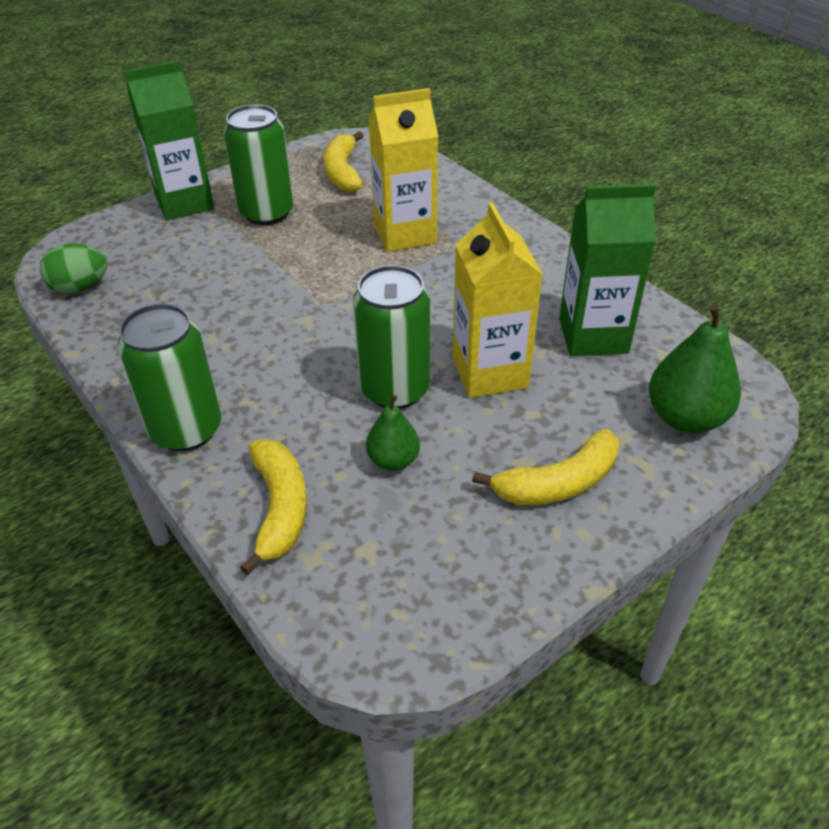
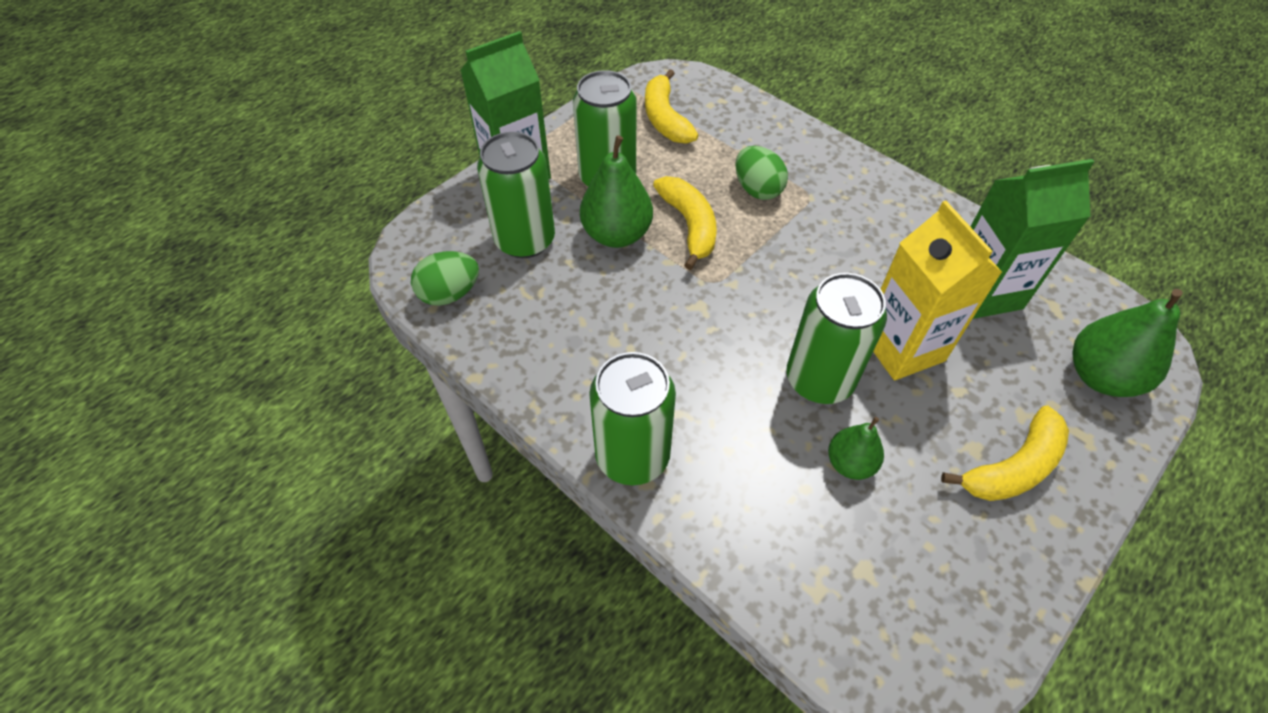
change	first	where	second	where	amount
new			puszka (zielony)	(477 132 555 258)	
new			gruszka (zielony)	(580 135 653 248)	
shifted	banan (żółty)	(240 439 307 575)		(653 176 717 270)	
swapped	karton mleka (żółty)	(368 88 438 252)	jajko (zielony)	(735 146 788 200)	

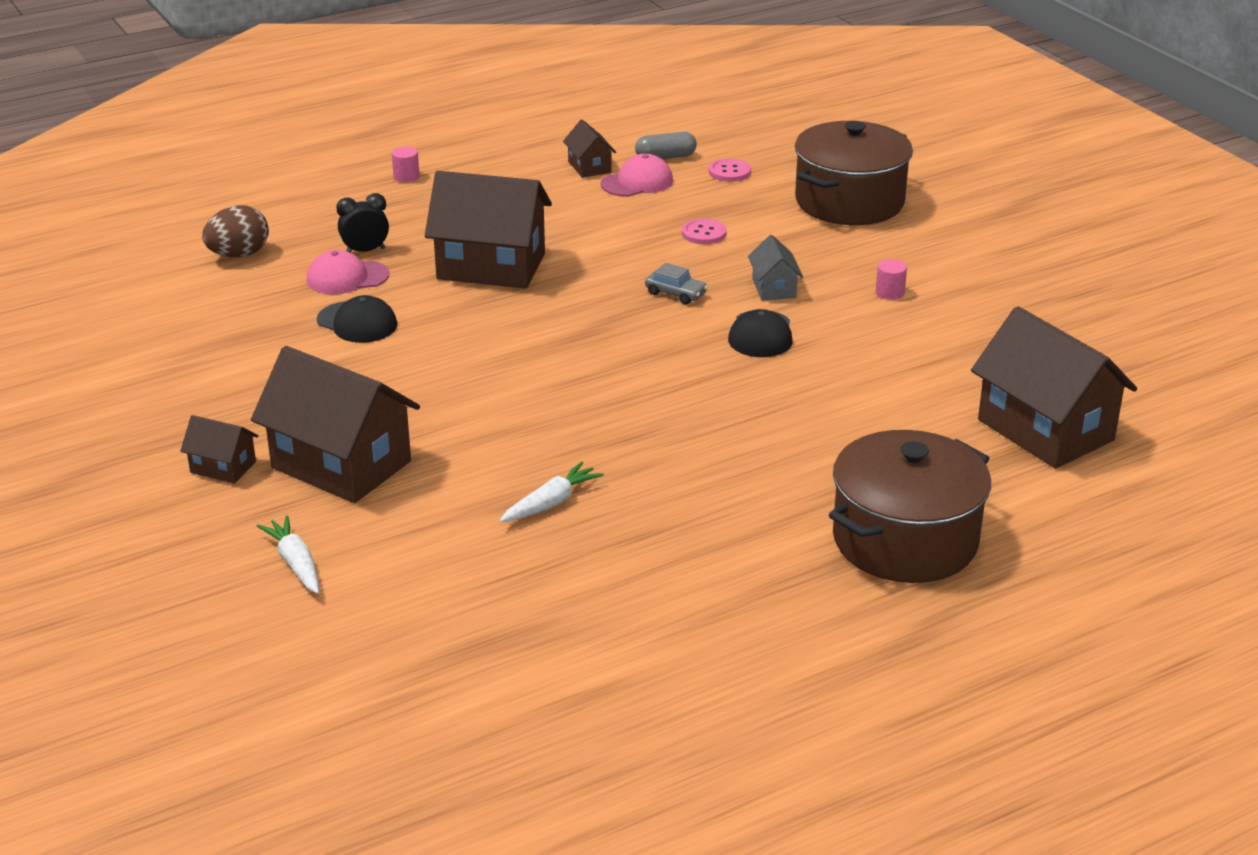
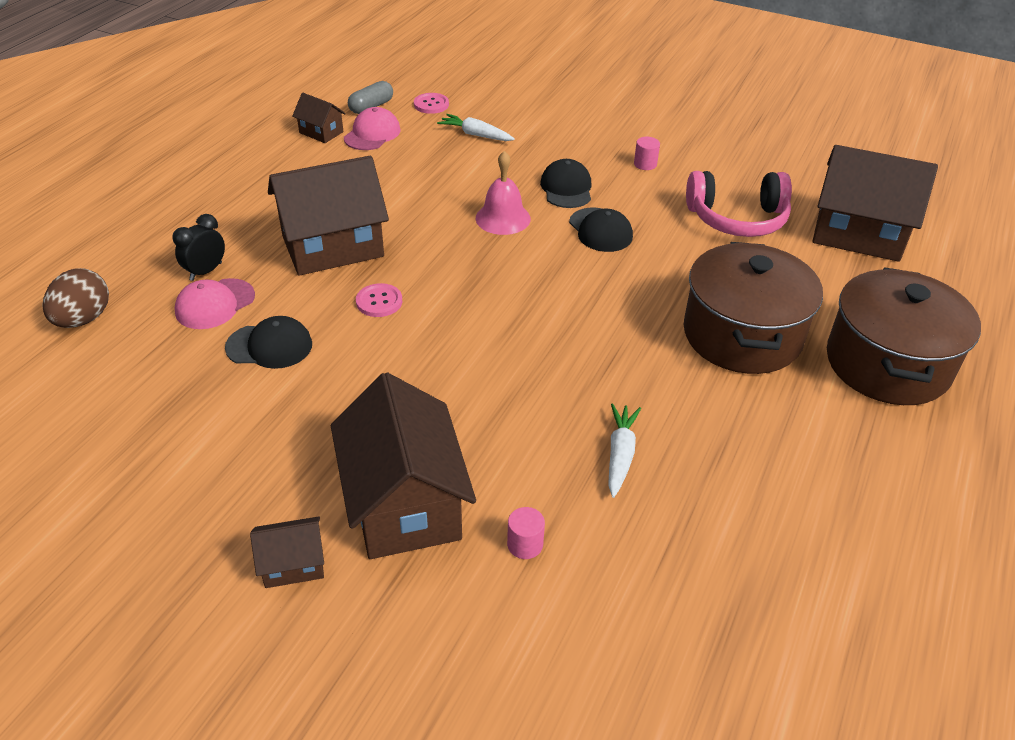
change	first	where	second	where	amount
rotated	domek (brązowy)	(251 346 420 503)		(331 372 476 559)	75 degrees clockwise
shifted	guzik (różowy)	(682 218 726 244)		(356 283 402 317)	
shifted	marchewka (biały)	(257 515 319 594)		(437 114 515 141)	
swapped	samochód (szary)	(645 263 708 304)	dzwonek (różowy)	(476 151 531 235)	
shifted	walec (różowy)	(392 146 419 182)		(507 507 545 559)	
swapped	domek (szary)	(748 235 803 301)	czapka (czarny)	(540 159 591 208)	
shifted	garnek (brązowy)	(795 121 913 225)		(684 242 823 374)	
new			słuchawki (różowy)	(686 171 792 237)	

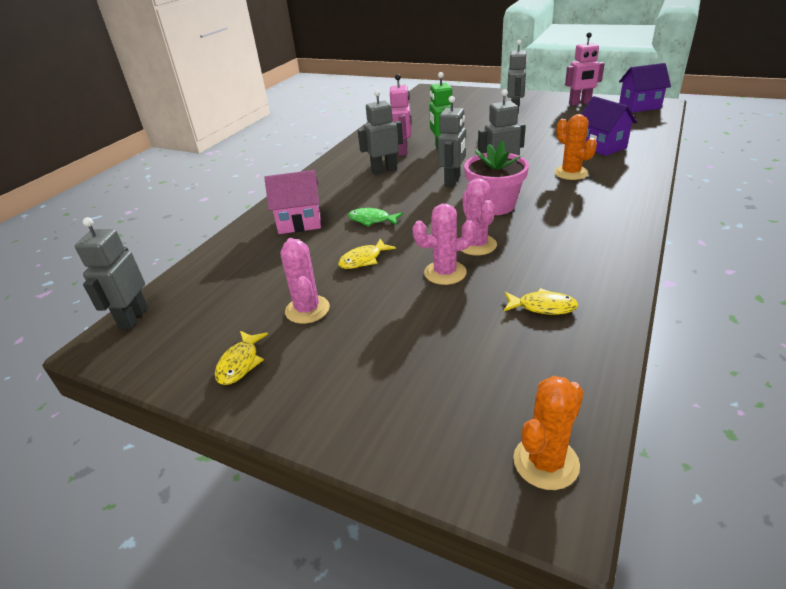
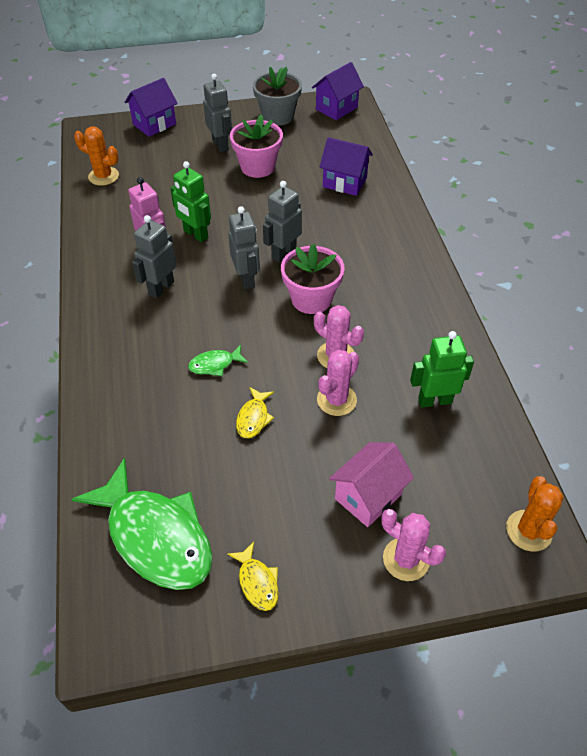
change	first	where	second	where	amount
new			ryba (zielony)	(72 458 213 590)	
shifted	kaktus (pomarańczowy)	(554 114 597 180)		(74 127 119 186)	
new			domek (fioletowy)	(124 78 178 137)	
new			doniczka (różowy)	(230 115 283 178)	
swapped	robot (różowy)	(565 32 605 106)	doniczka (szary)	(253 67 302 126)	
shifted	domek (różowy)	(264 170 321 234)		(329 442 414 527)	
shifted	kaktus (różowy)	(281 238 330 324)		(381 509 446 581)	
swapped	ryba (żółty)	(504 288 578 315)	robot (zielony)	(410 331 474 408)	
gone	robot (szary)	(75 217 148 329)			

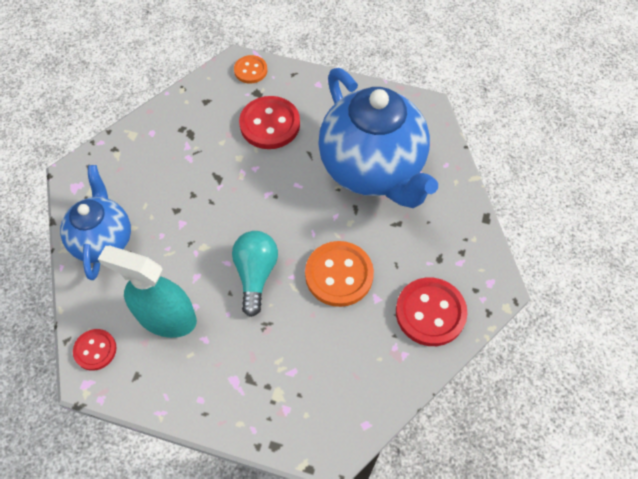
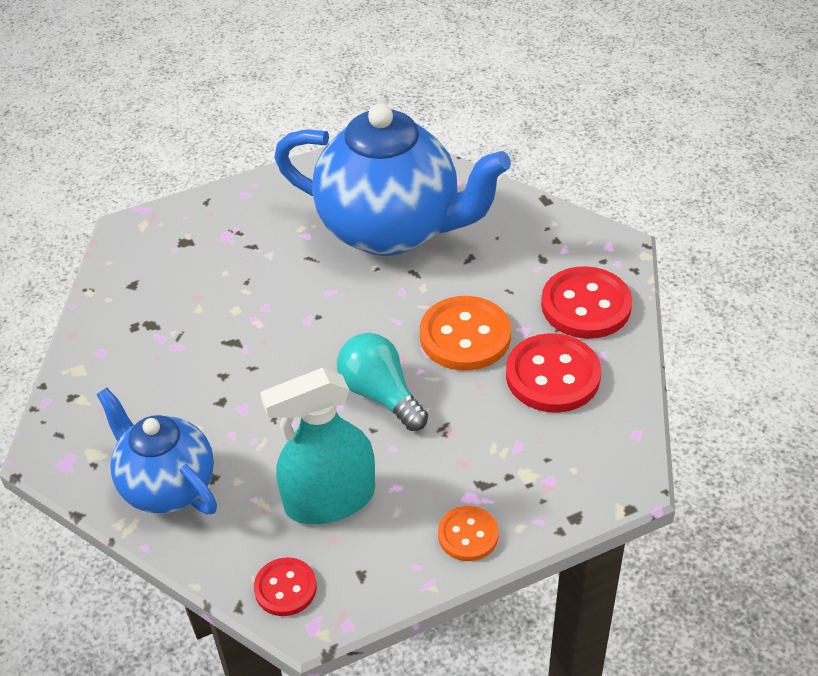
change	first	where	second	where	amount
shifted	guzik (pomarańczowy)	(234 55 267 84)		(438 506 499 561)	
shifted	guzik (czerwony)	(239 96 300 149)		(506 333 601 413)	

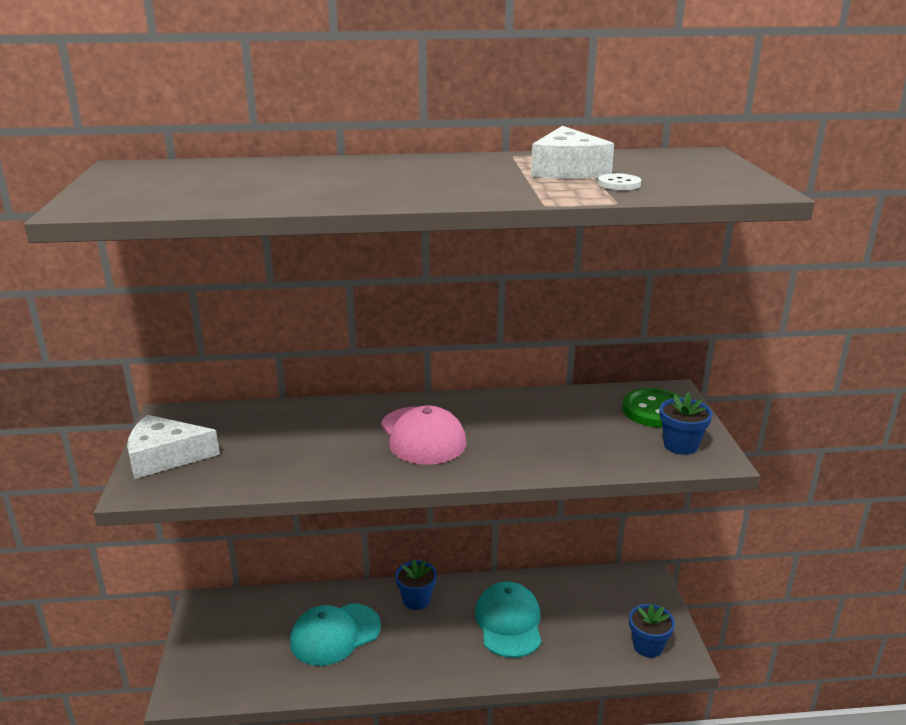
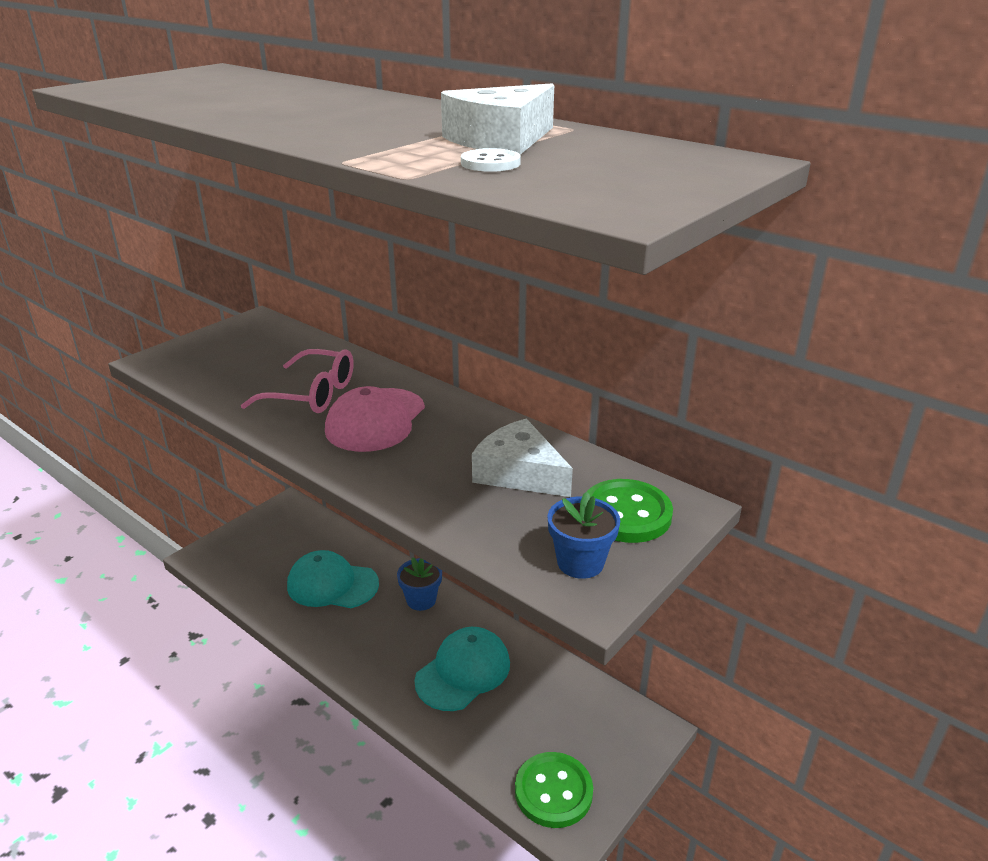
change	first	where	second	where	amount
new			okulary (różowy)	(241 349 354 413)	
shifted	ser (biały)	(127 415 220 479)		(472 419 573 497)	
swapped	doniczka (niebieski)	(629 604 675 658)	guzik (zielony)	(515 752 593 828)	

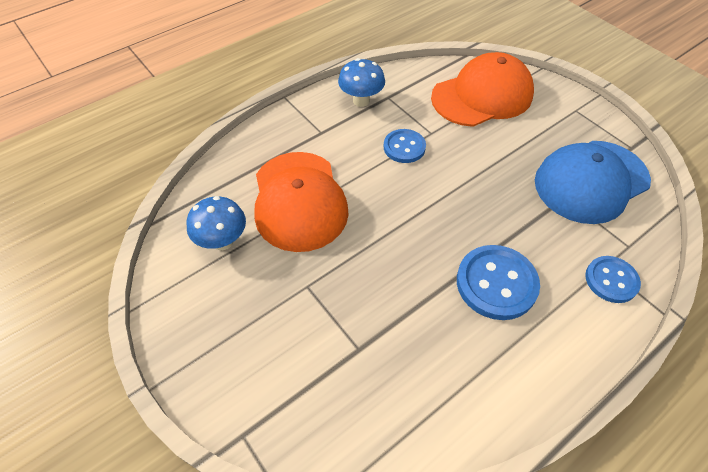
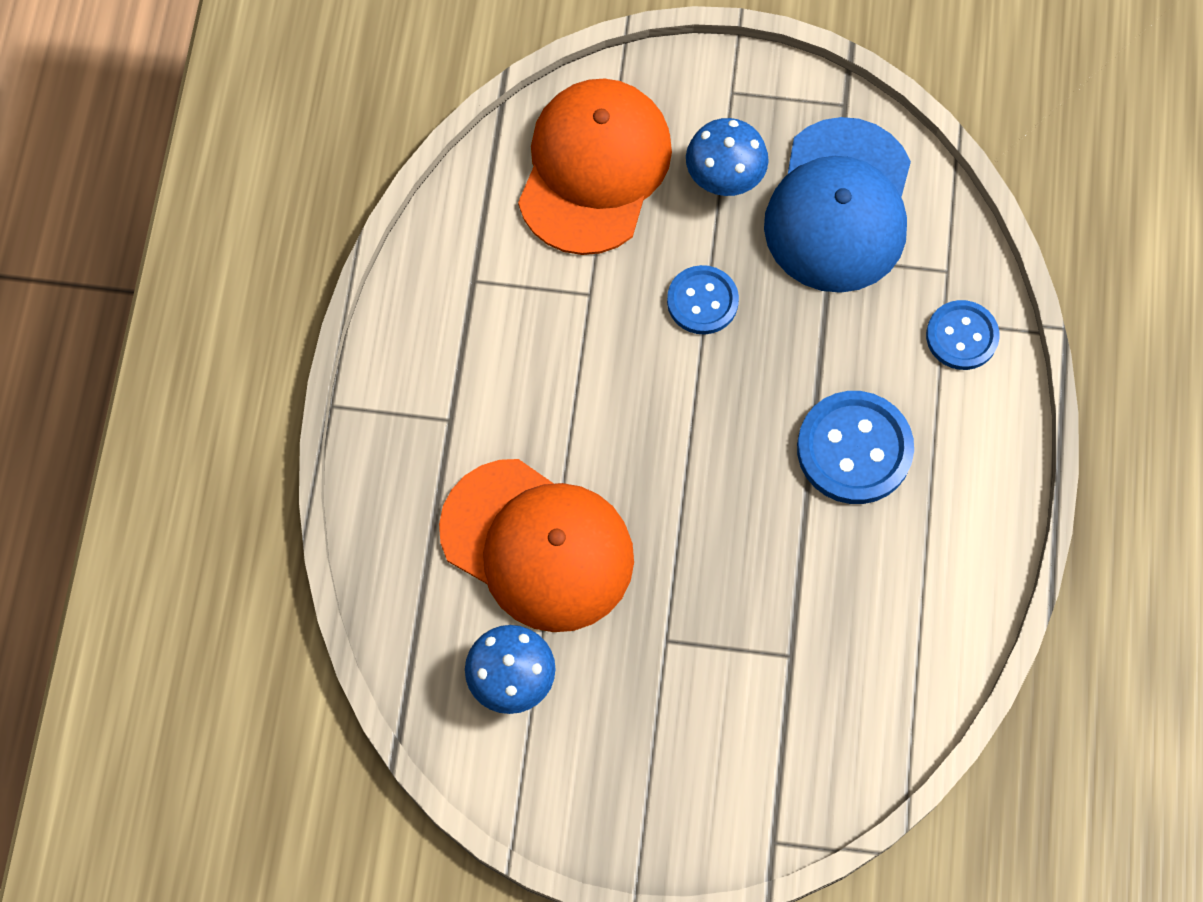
change	first	where	second	where	amount
shifted	guzik (niebieski)	(383 129 426 163)		(667 265 739 335)	
shifted	grzyb (niebieski)	(338 58 385 107)		(686 118 769 196)	

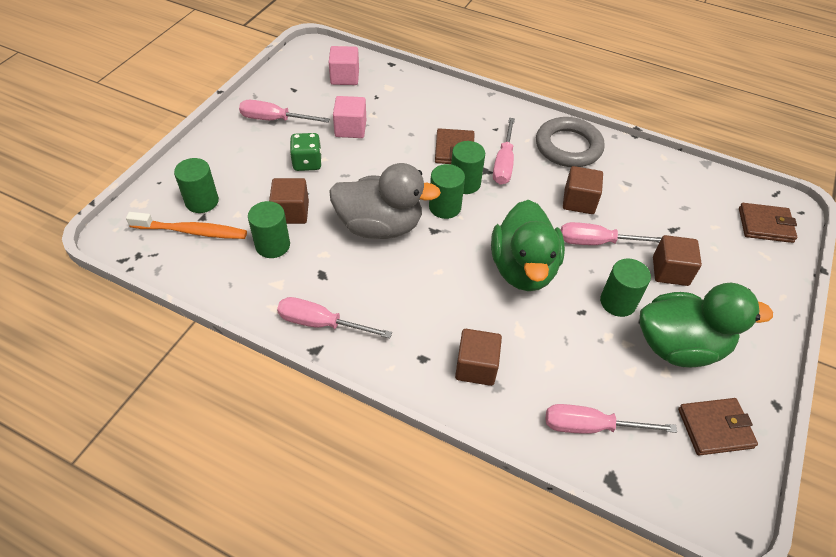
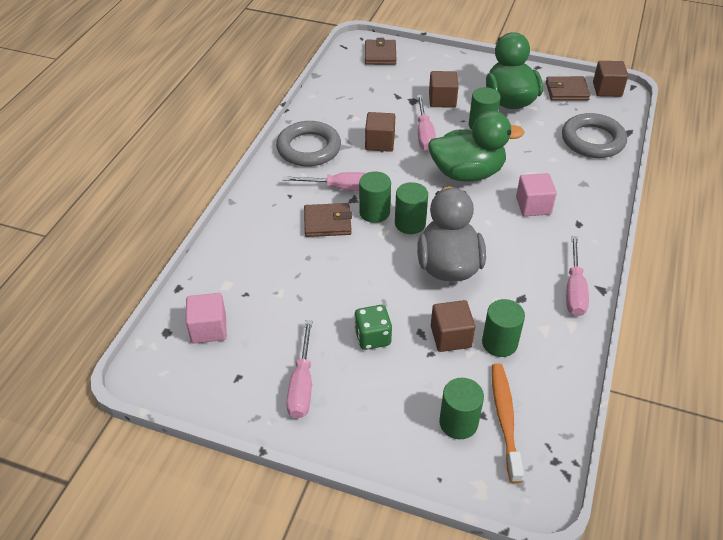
change	first	where	second	where	amount
shifted	sześcian (różowy)	(333 96 366 138)		(516 173 557 216)	
rotated	portfel (brązowy)	(678 398 758 456)		(546 76 590 100)	75 degrees counterclockwise
swapped	śrubokręt (różowy)	(546 404 677 434)	pierścień (szary)	(562 113 627 158)	
shifted	sześcian (brązowy)	(455 329 502 386)		(593 61 628 97)	

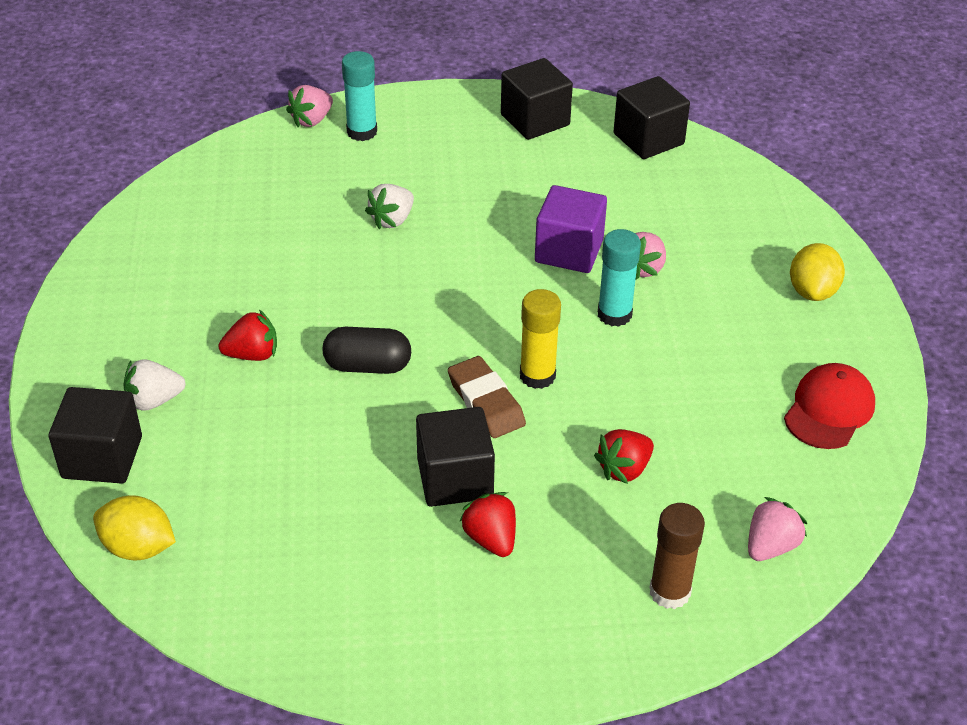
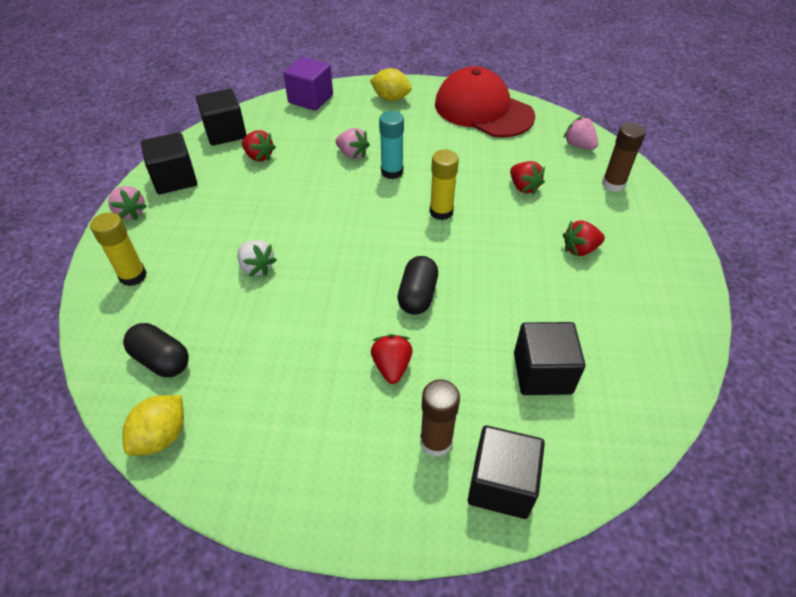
change	first	where	second	where	amount
repainted	klej w sztyfcie (turkusowy)	(342 51 377 141)	klej w sztyfcie (żółty)	(90 212 147 286)	
shifted	truskawka (różowy)	(286 85 333 127)		(109 186 147 220)	
shifted	cytryna (żółty)	(93 495 176 560)		(122 395 184 456)	
new			kapsułka (czarny)	(123 323 189 377)	
new			truskawka (czerwony)	(242 130 276 161)	
shifted	sześcian (fioletowy)	(535 185 607 273)		(283 57 333 111)	
swapped	truskawka (biały)	(124 359 185 411)	klej w sztyfcie (brązowy)	(420 379 460 457)	
scaled	czapka (czerwony)	(784 363 875 449)		(435 66 535 138)	x1.77
shifted	sześcian (czarny)	(416 407 495 507)		(514 322 585 395)	
gone	gumka do mazania (brązowy)	(448 356 526 438)			

